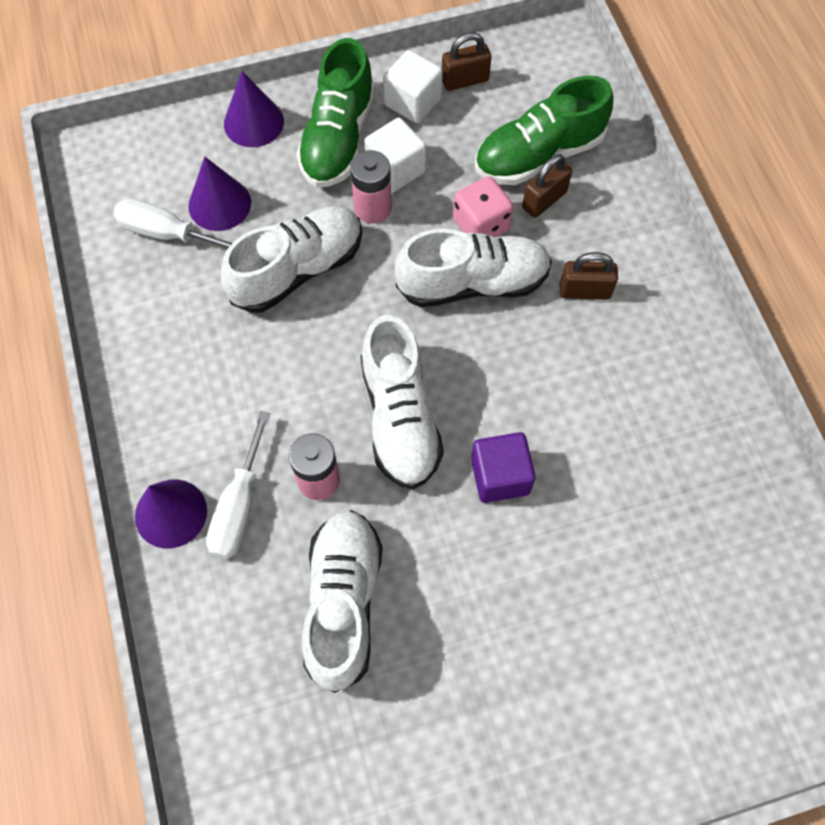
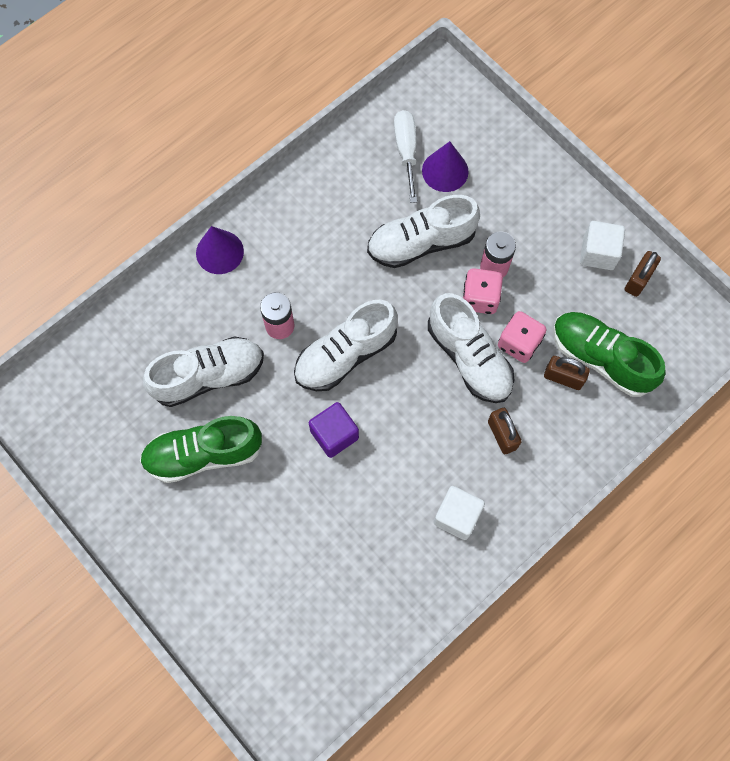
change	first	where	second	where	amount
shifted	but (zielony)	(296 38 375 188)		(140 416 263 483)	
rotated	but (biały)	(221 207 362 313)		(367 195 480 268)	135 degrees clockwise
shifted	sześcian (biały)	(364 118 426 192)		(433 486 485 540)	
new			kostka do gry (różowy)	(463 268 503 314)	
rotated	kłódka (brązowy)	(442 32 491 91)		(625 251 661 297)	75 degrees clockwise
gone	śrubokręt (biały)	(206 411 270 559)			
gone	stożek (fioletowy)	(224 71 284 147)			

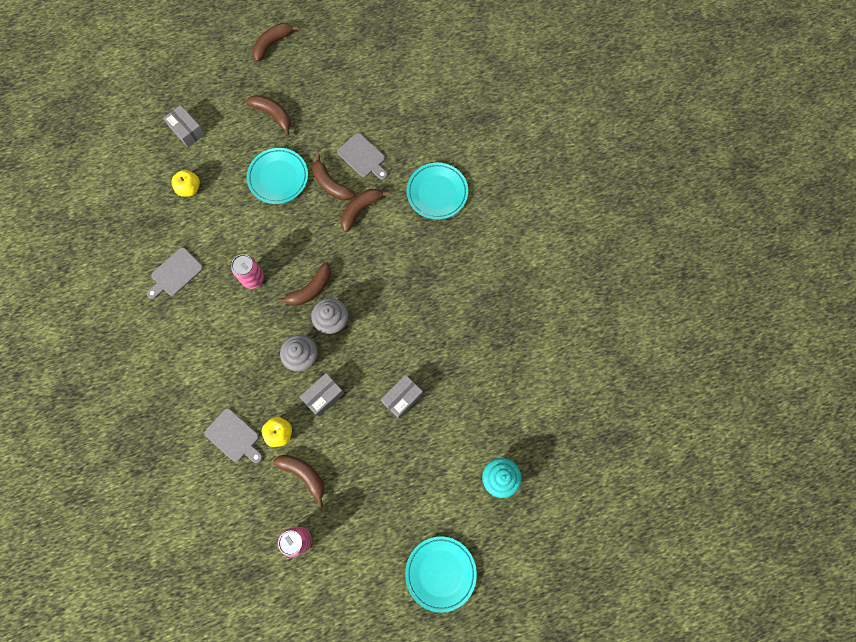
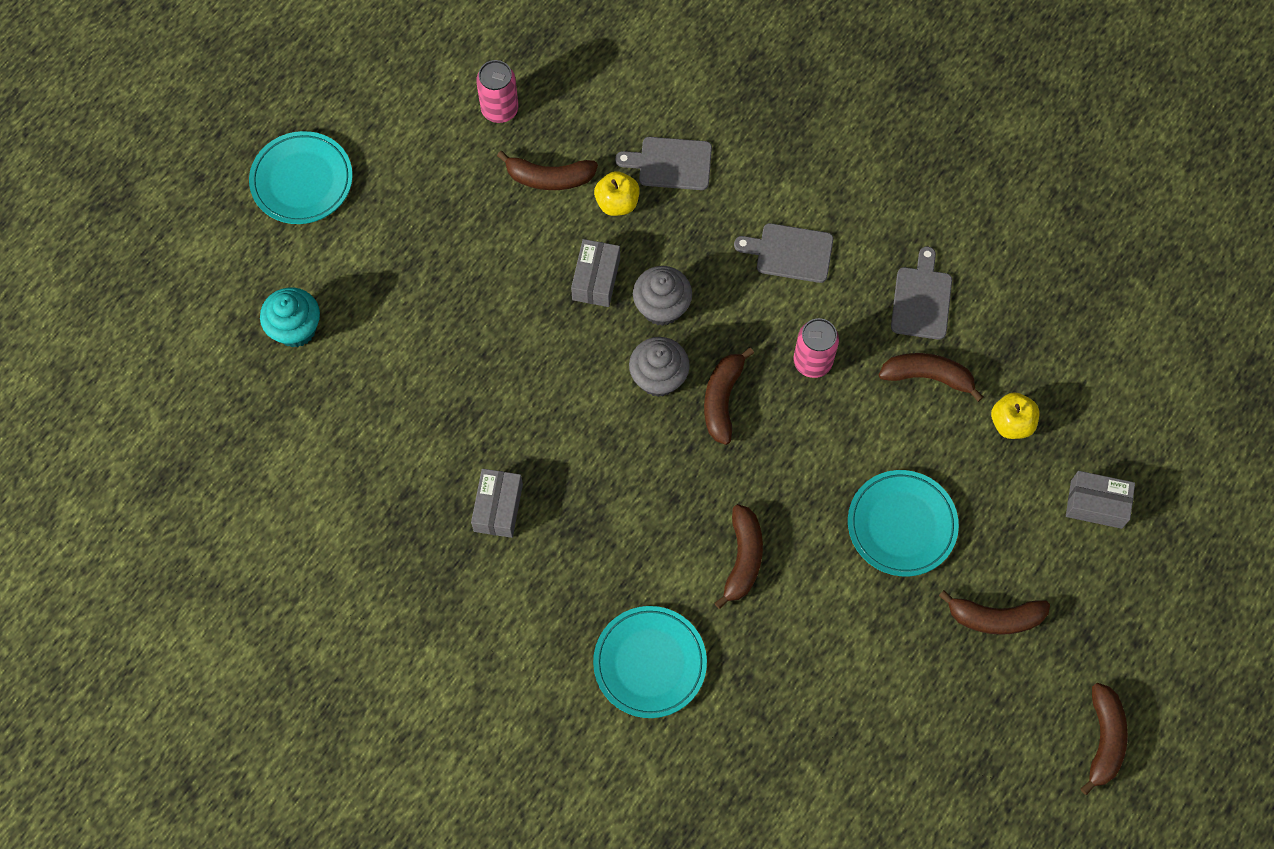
change	first	where	second	where	amount
shifted	pudełko (szary)	(381 375 423 419)		(471 469 523 538)	
shifted	deska do krojenia (szary)	(337 133 387 180)		(734 223 833 283)	
shifted	banan (brązowy)	(312 154 355 201)		(879 353 983 402)	

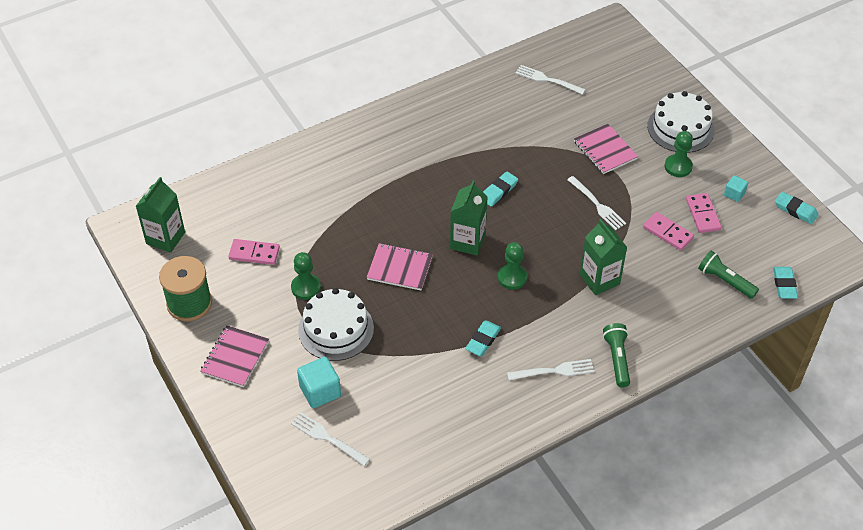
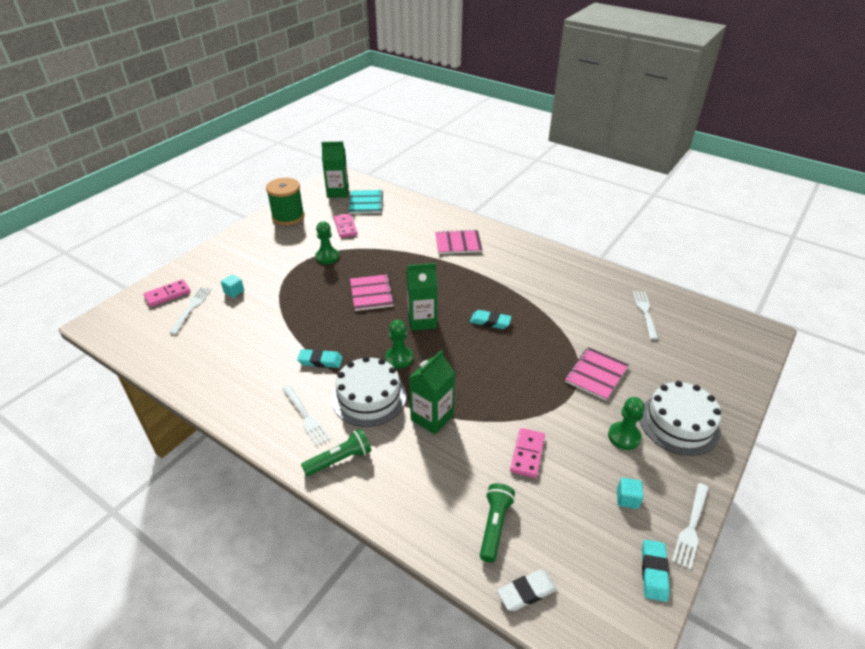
change	first	where	second	where	amount
shifted	kostka domina (różowy)	(686 193 722 233)		(143 279 191 307)	
scaled	sześcian (turkusowy)	(297 357 341 408)		(221 275 244 298)	x0.58
shifted	tort (biały)	(298 288 374 361)		(332 357 406 427)	
new			zeszyt (turkusowy)	(349 190 383 214)	
shifted	zeszyt (różowy)	(200 325 269 387)		(435 229 483 254)	
repainted	gumka do mazania (turkusowy)	(773 267 798 299)	gumka do mazania (biały)	(497 570 557 611)	
shifted	widelec (biały)	(567 176 626 230)		(672 483 709 570)	

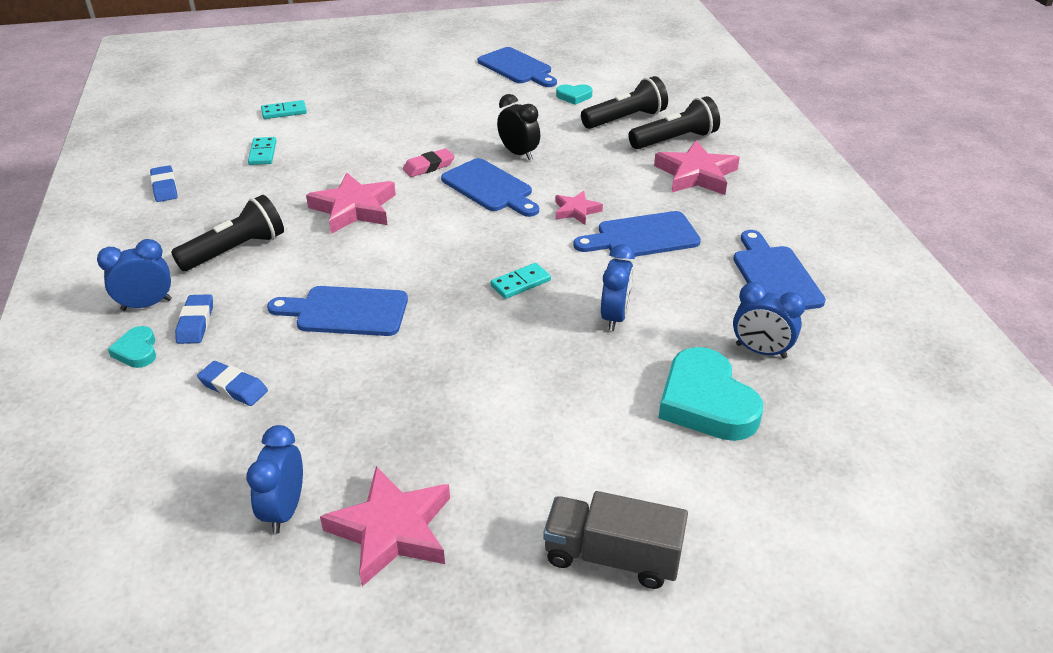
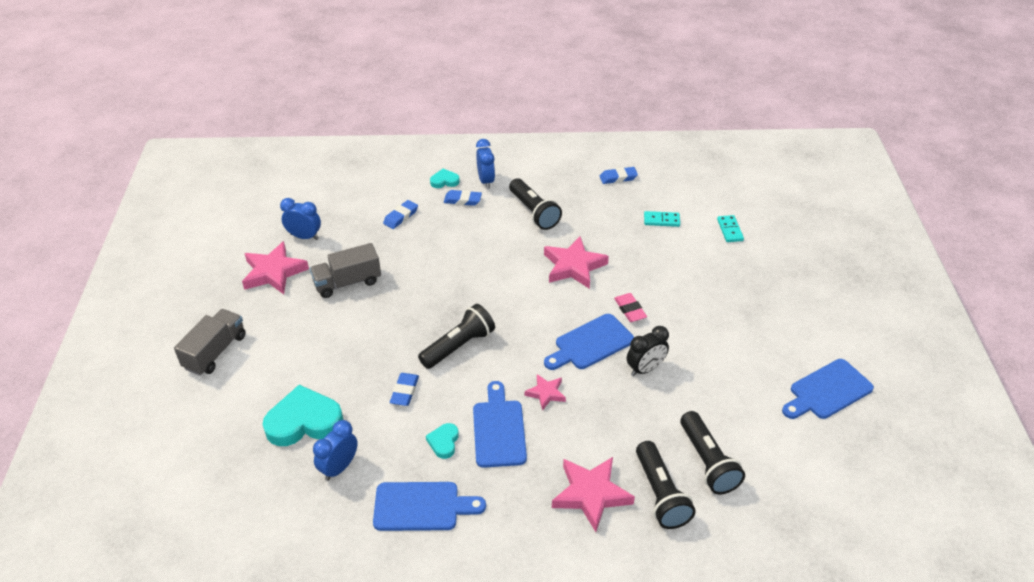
change	first	where	second	where	amount
new			ciężarówka (szary)	(310 243 381 298)	
swapped	budzik (niebieski)	(601 244 635 331)	gumka do mazania (niebieski)	(390 373 419 406)	
swapped	kostka domina (turkusowy)	(490 263 551 299)	latarka (czarny)	(418 304 495 369)	
shifted	serce (turkusowy)	(556 84 592 105)		(426 423 459 459)	
gone	deska do krojenia (niebieski)	(267 286 408 336)			

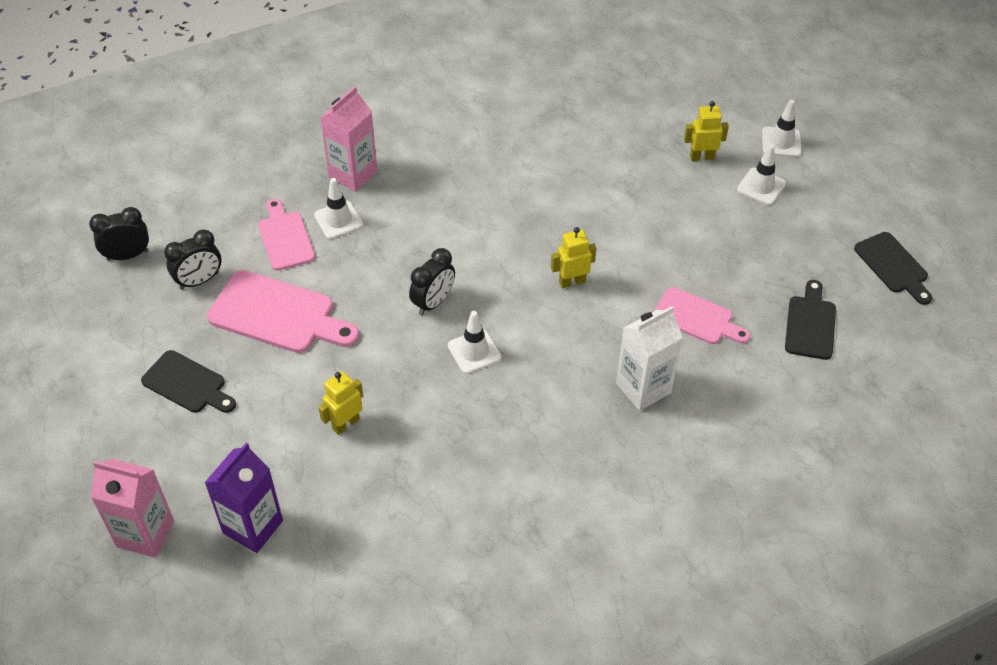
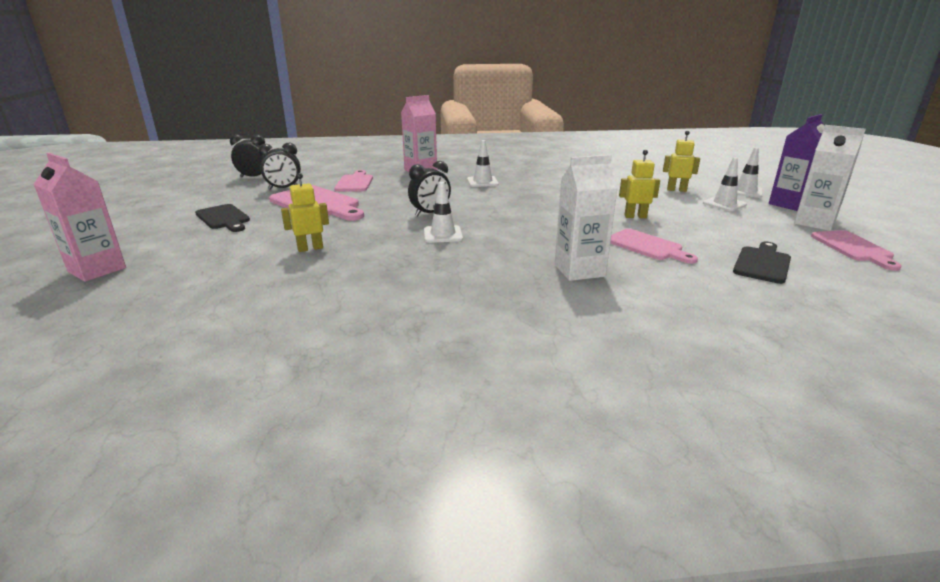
change	first	where	second	where	amount
shifted	pachołek (biały)	(314 178 363 239)		(467 140 499 187)	
shifted	robot (żółty)	(551 227 596 288)		(619 150 660 218)	
shifted	karton mleka (fioletowy)	(204 443 283 553)		(769 114 825 211)	
new			karton mleka (biały)	(794 125 866 231)	
repainted	deska do krojenia (czarny)	(854 232 932 305)	deska do krojenia (różowy)	(811 230 902 271)	

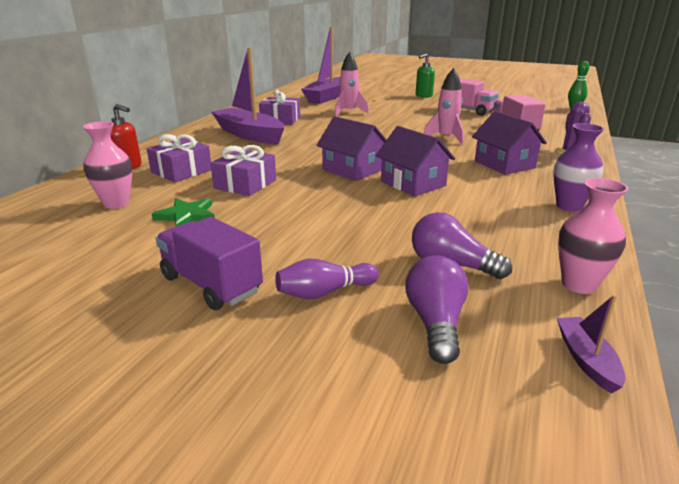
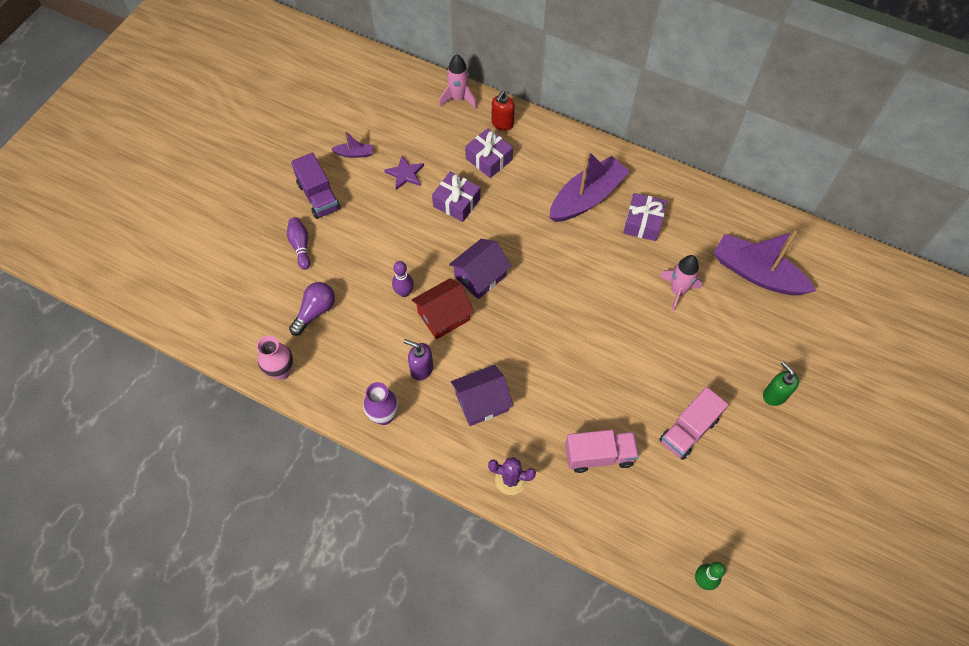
change	first	where	second	where	amount
rotated	ciężarówka (fioletowy)	(156 217 263 310)		(291 153 341 219)	105 degrees clockwise
shifted	łódka (fioletowy)	(557 295 625 394)		(331 131 373 158)	
repainted	gwiazda (zielony)	(152 198 215 226)	gwiazda (fioletowy)	(384 156 424 190)	
new			kręgiel (fioletowy)	(392 261 414 297)	
new			dozownik mydła (fioletowy)	(404 339 433 381)	
repainted	domek (fioletowy)	(376 126 455 196)	domek (czerwony)	(412 278 474 339)	
shifted	rakieta (różowy)	(424 68 464 145)		(439 54 477 108)	
gone	wazon (różowy)	(83 121 132 209)			
gone	żarówka (fioletowy)	(406 255 469 364)			

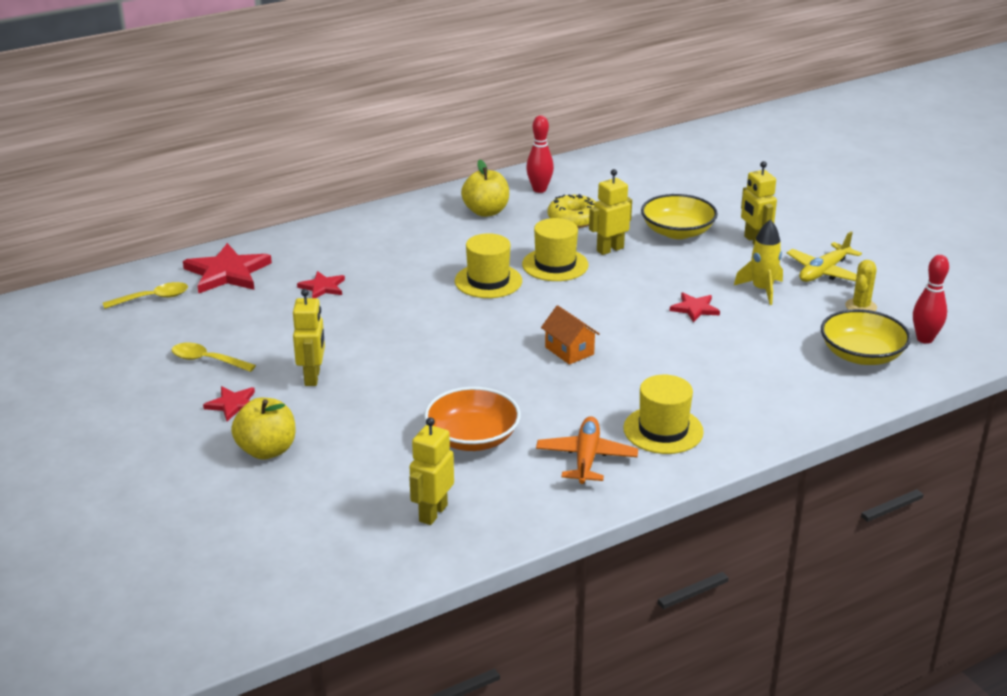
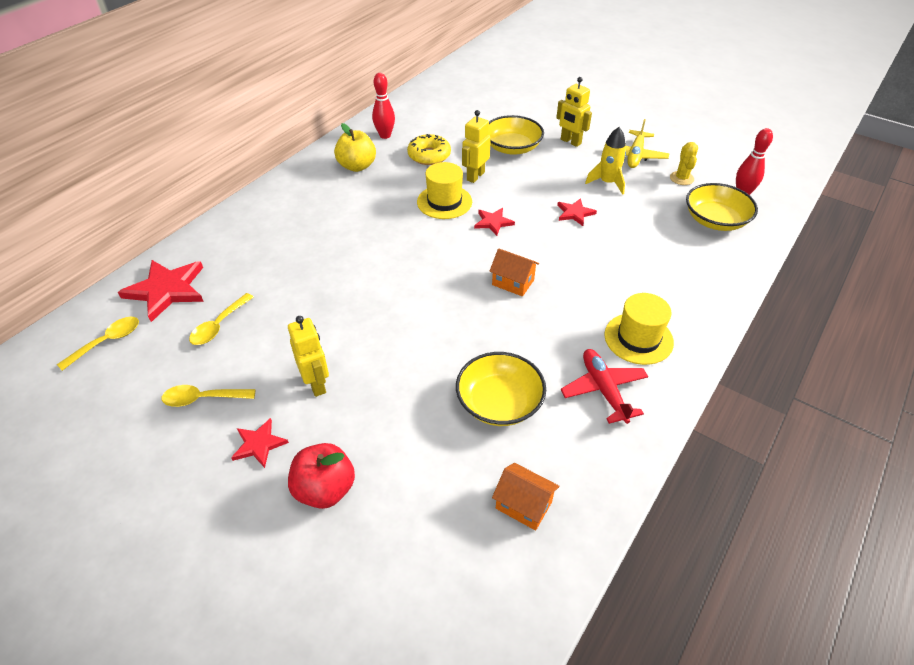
change	first	where	second	where	amount
new			łyżka (żółty)	(189 293 253 345)	
repainted	jabłko (żółty)	(231 398 296 460)	jabłko (czerwony)	(288 443 355 509)	
repainted	miska (pomarańczowy)	(424 387 521 451)	miska (żółty)	(456 352 546 426)	
shifted	gwiazda (czerwony)	(297 271 345 298)		(474 208 515 236)	
swapped	robot (żółty)	(409 417 454 525)	domek (pomarańczowy)	(492 463 560 531)	
repainted	samolot (pomarańczowy)	(536 416 638 484)	samolot (czerwony)	(561 349 648 424)	
gone	kapelusz (żółty)	(455 233 522 298)			

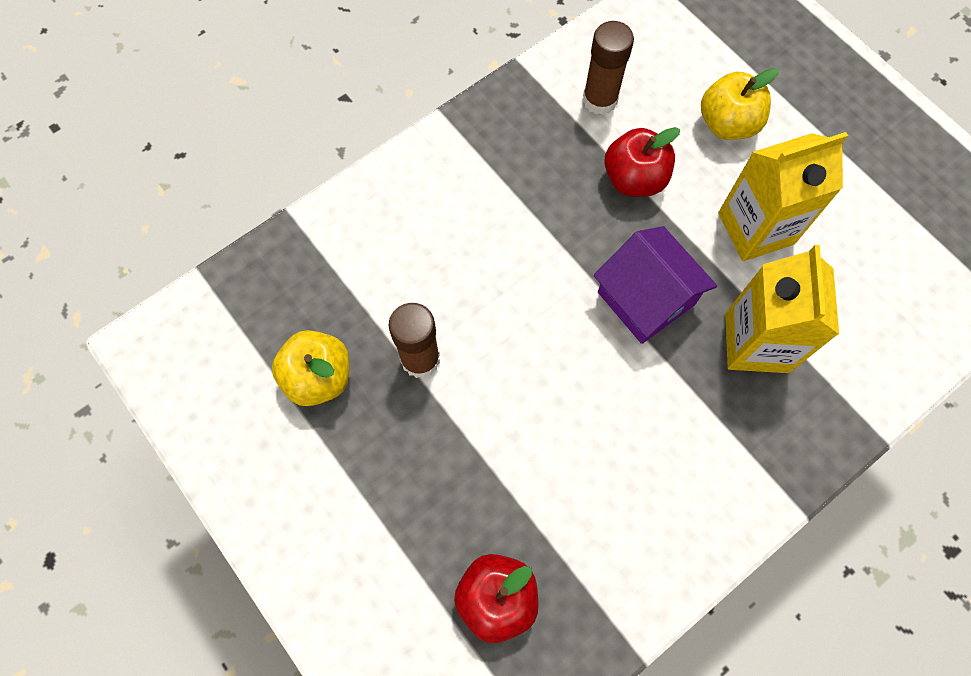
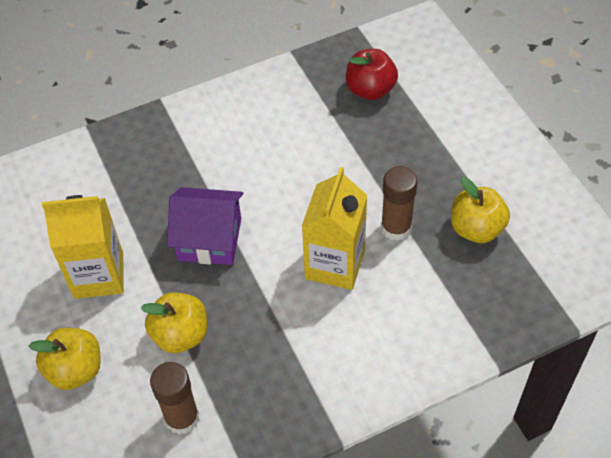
change	first	where	second	where	amount
repainted	jabłko (czerwony)	(604 127 680 197)	jabłko (żółty)	(141 292 207 353)	
rotated	domek (fioletowy)	(594 226 717 344)		(167 187 243 265)	60 degrees counterclockwise
shifted	karton mleka (żółty)	(725 245 839 373)		(302 167 367 290)	

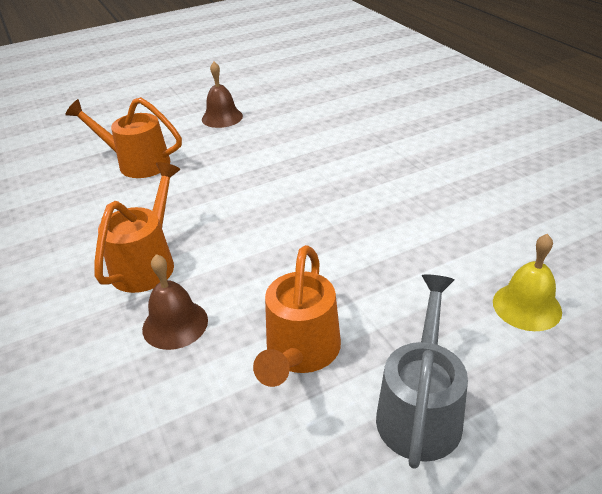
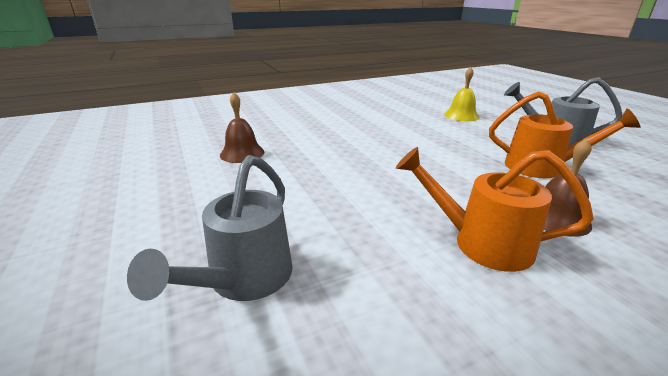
change	first	where	second	where	amount
repainted	konewka (pomarańczowy)	(65 97 182 178)	konewka (szary)	(127 155 293 301)	
shifted	dzwonek (brązowy)	(202 62 243 128)		(220 92 265 163)	

